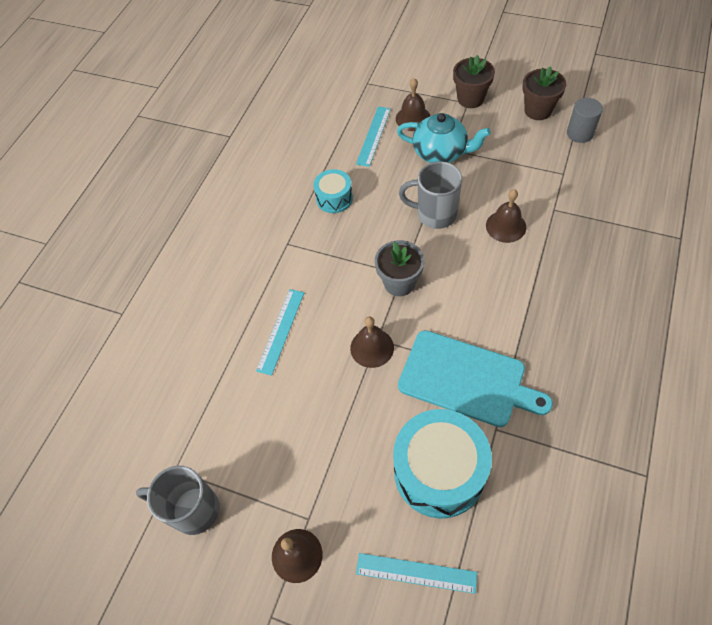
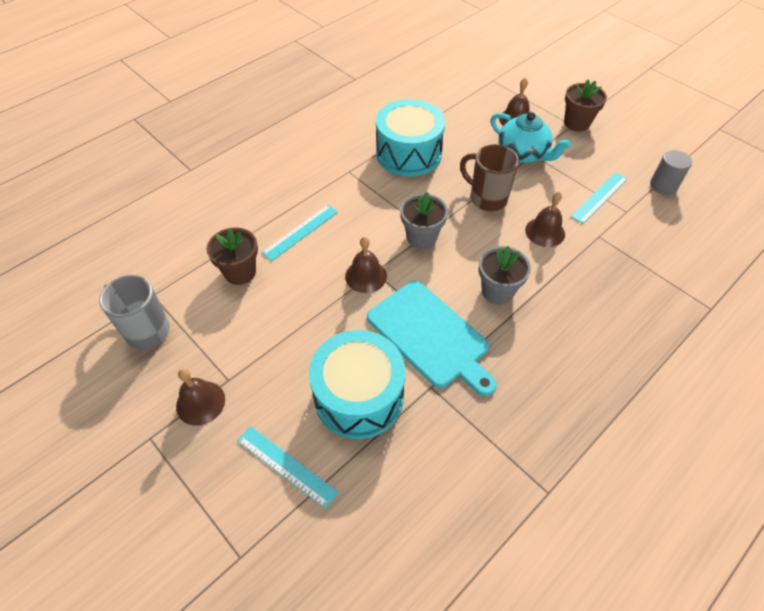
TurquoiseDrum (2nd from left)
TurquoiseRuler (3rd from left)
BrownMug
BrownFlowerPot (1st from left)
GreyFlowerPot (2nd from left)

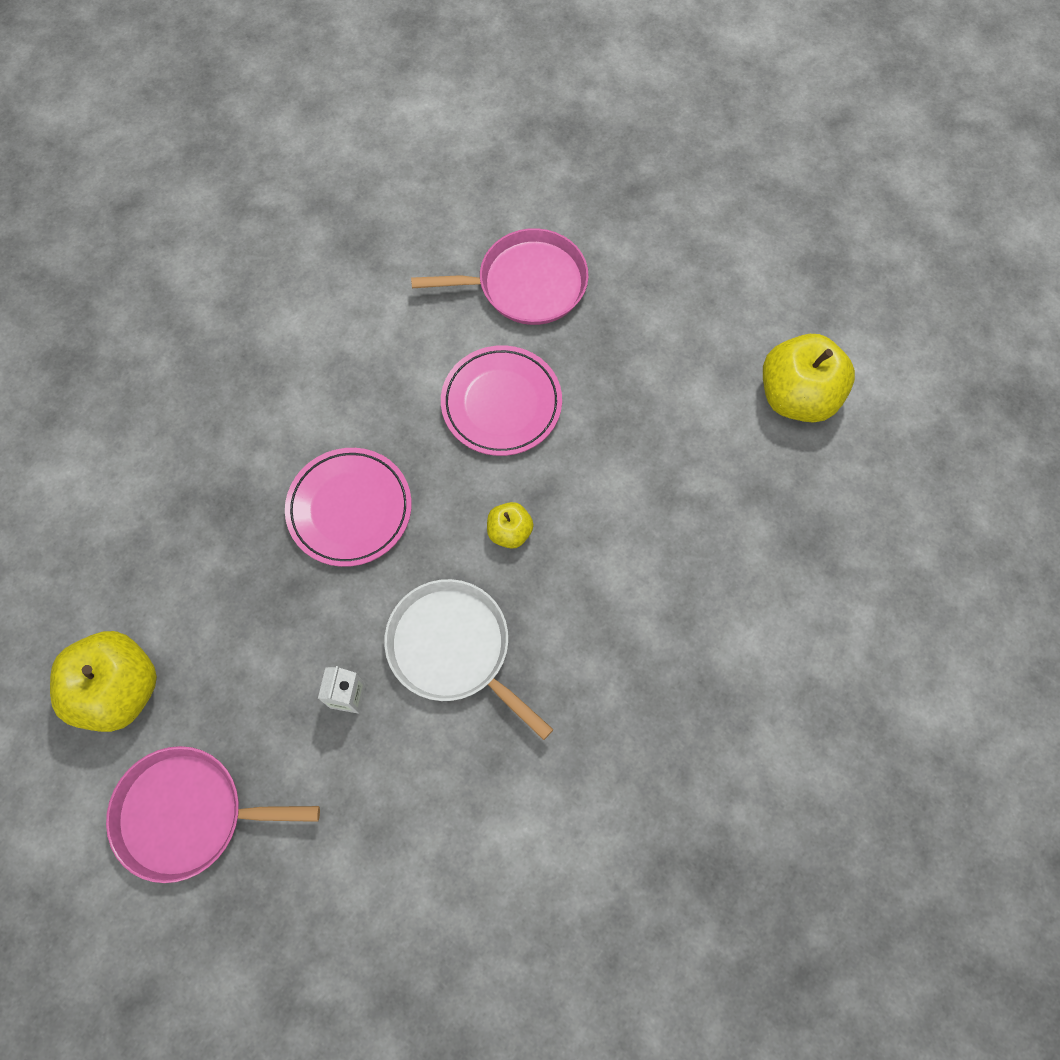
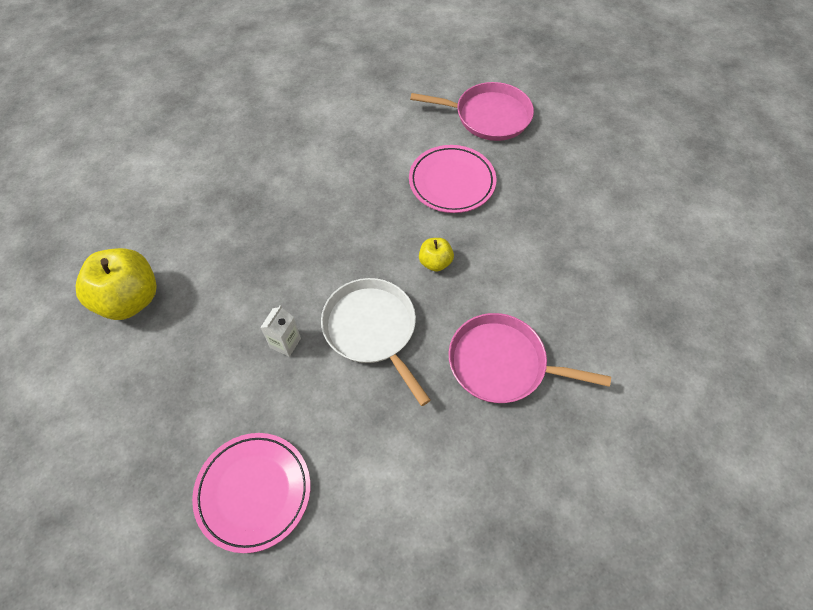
PinkPan (2nd from left)
PinkPlate (1st from left)
YellowApple (3rd from left in the first image)

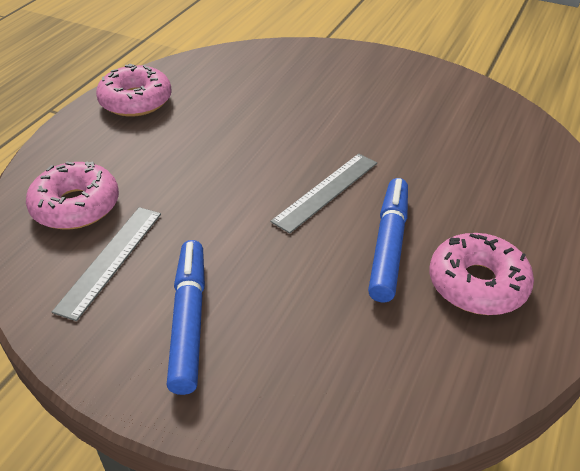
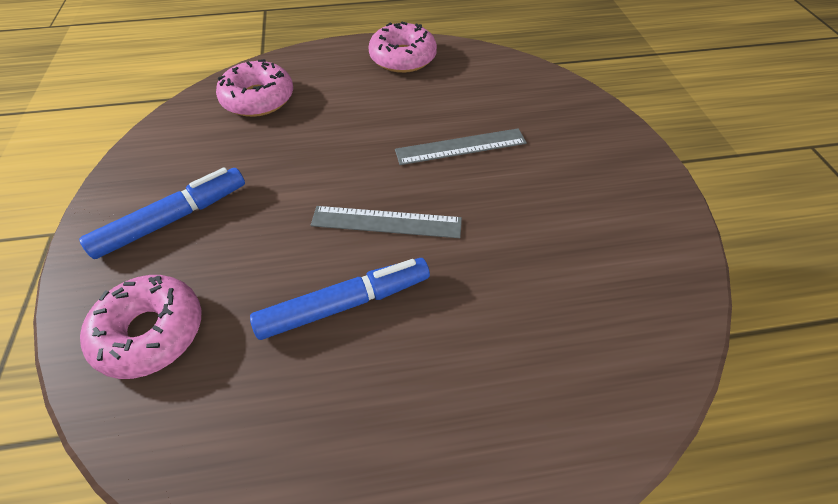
GreyRuler (2nd from left)
PinkDonut (1st from left)

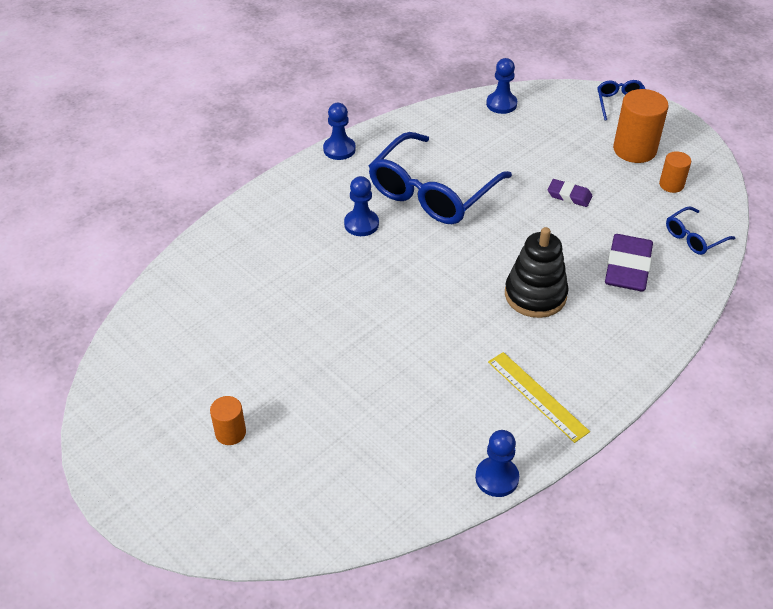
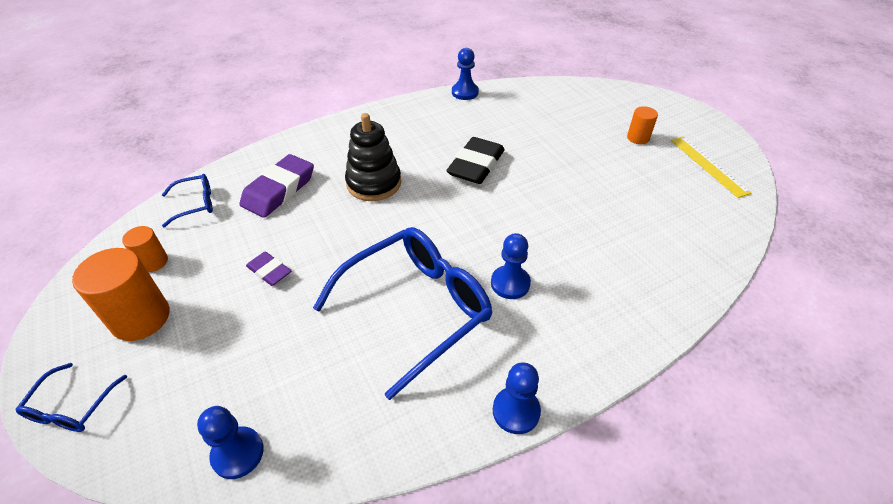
YellowRuler
BlackEraser

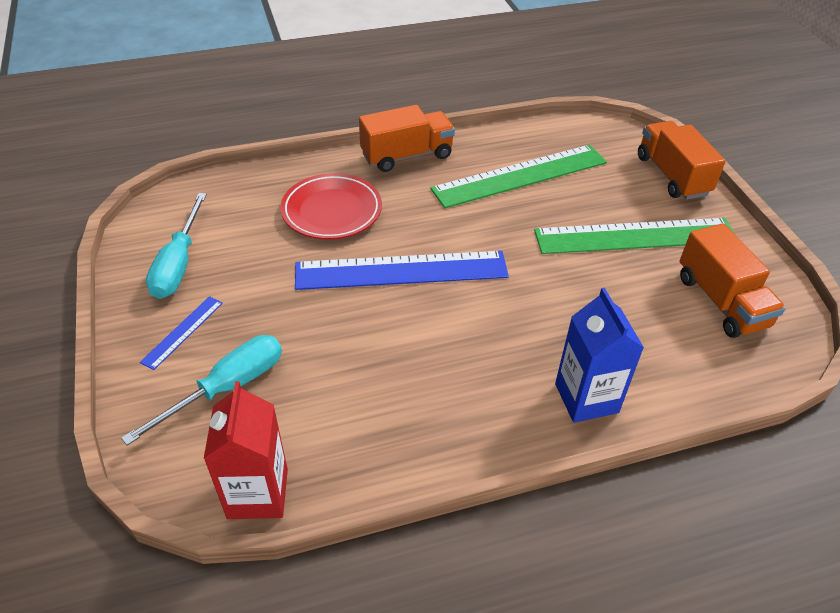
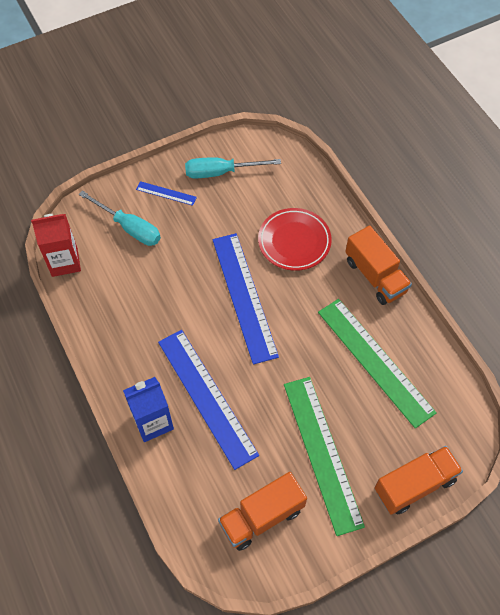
BlueRuler (2nd from left)

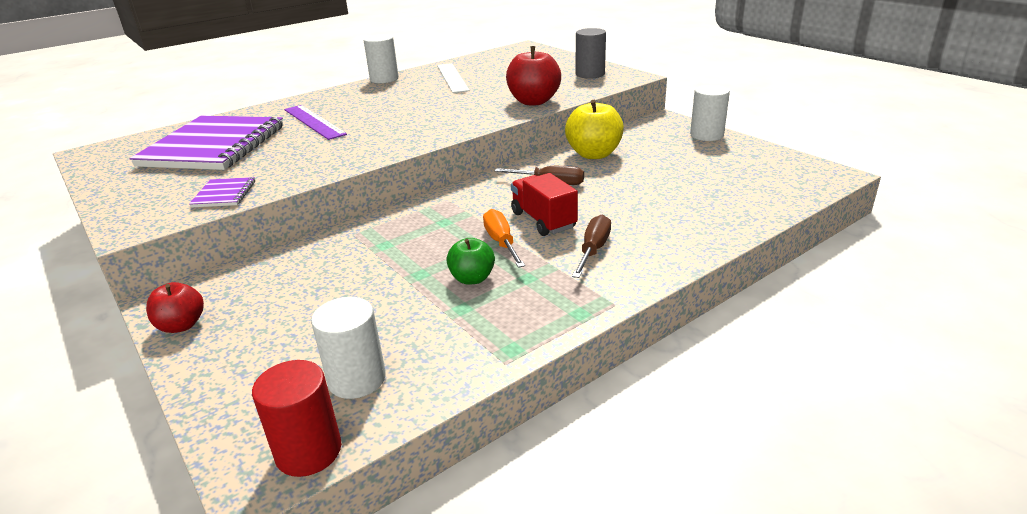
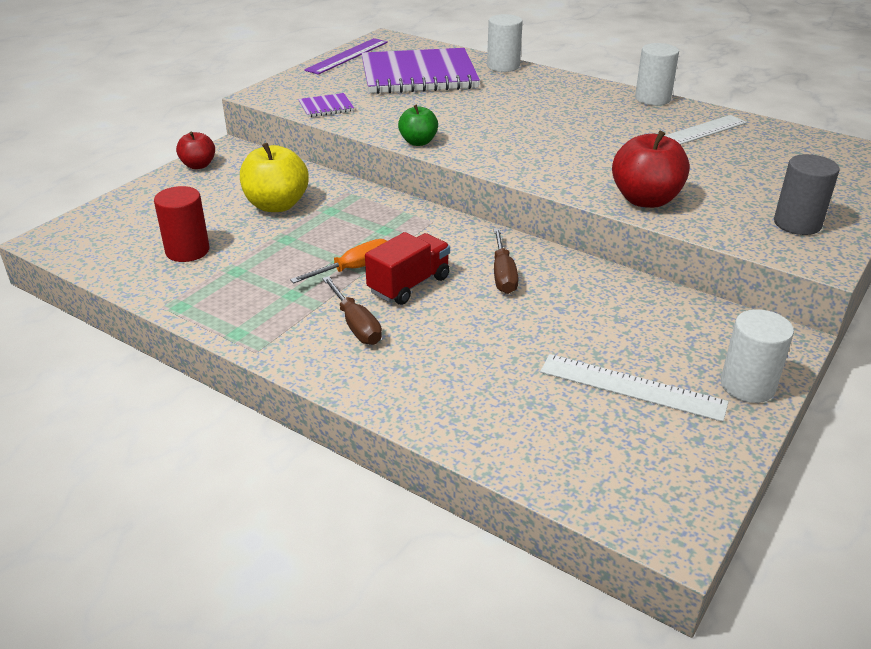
RedCylinder
PurpleRuler
WhiteCylinder (1st from left)
GreenApple
YellowApple
BrownScrewdriver (1st from left)
WhiteRuler (1st from left)

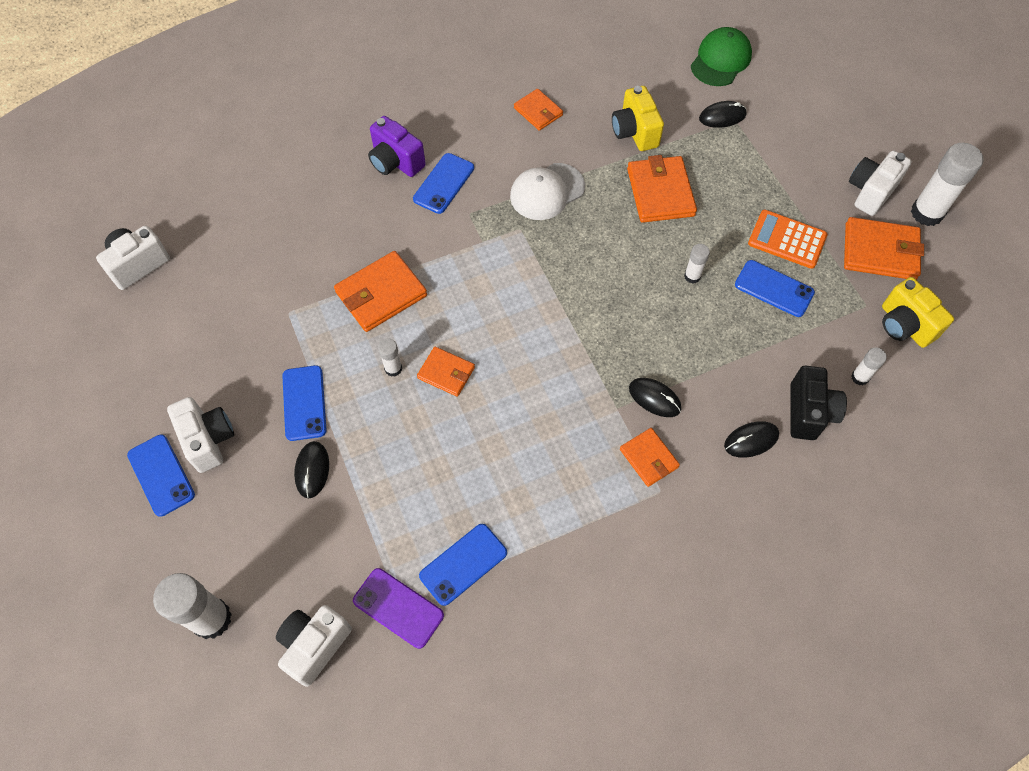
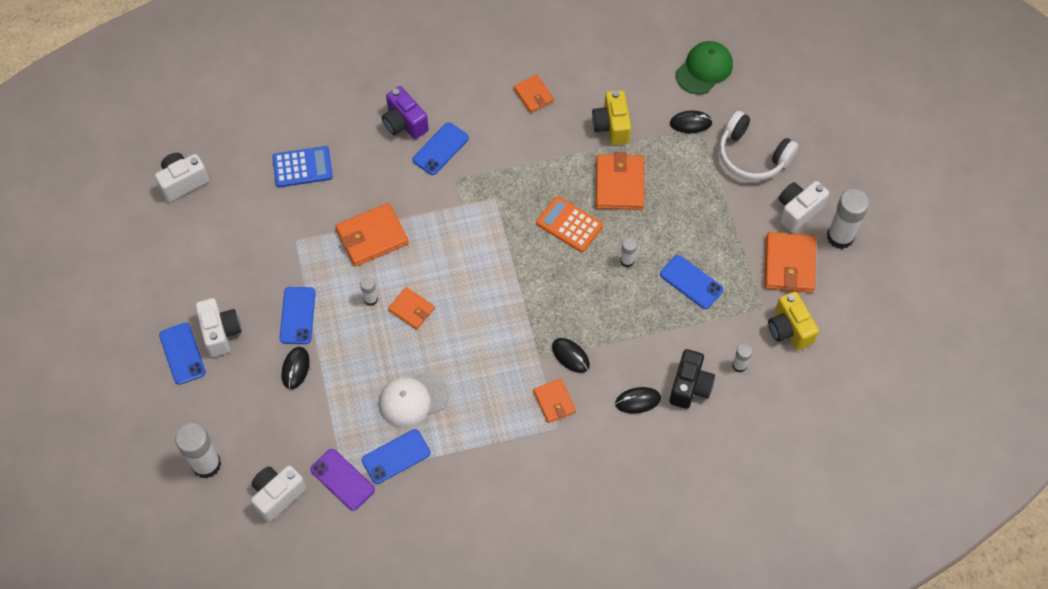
WhiteCap
OrangeCalculator
OrangeWallet (6th from left)
BlueCalculator
WhiteHeadphones

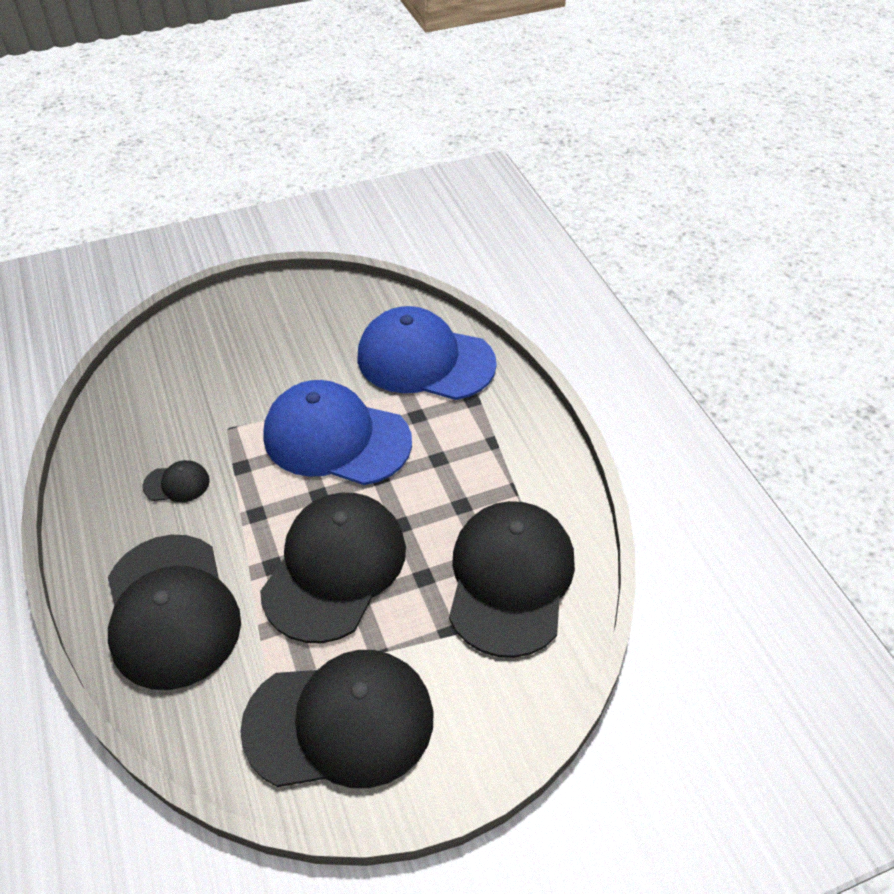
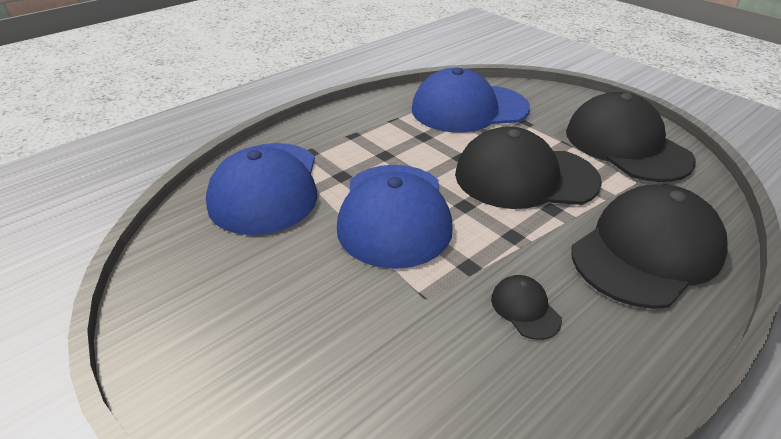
BlueCap (3rd from left)

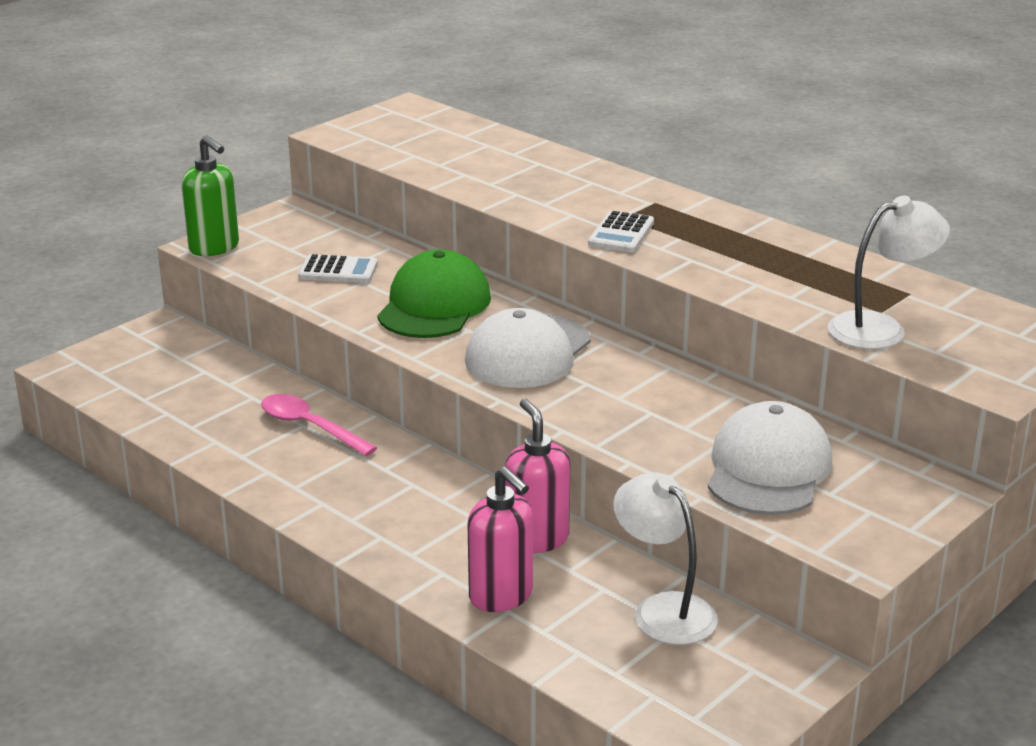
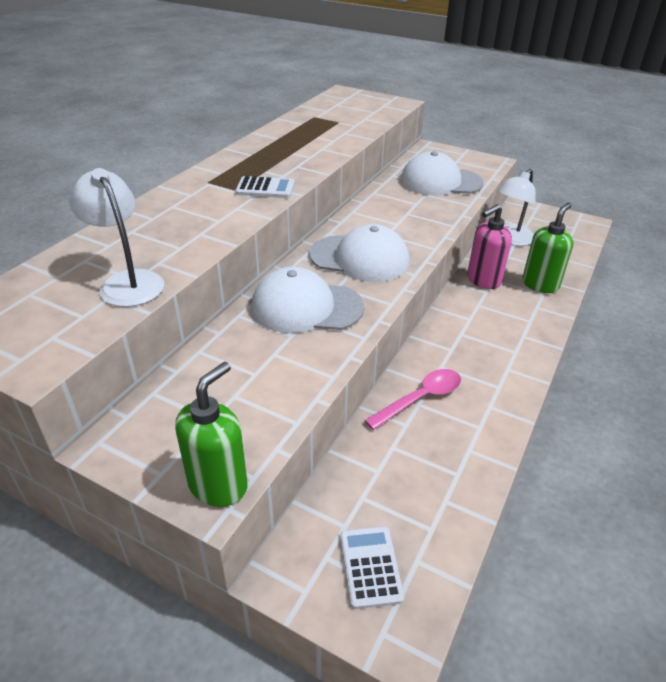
PinkSpoon
WhiteCalculator (2nd from left)
WhiteCap (1st from left)
GreenSoapDispenser (2nd from left)
WhiteLamp (1st from left)

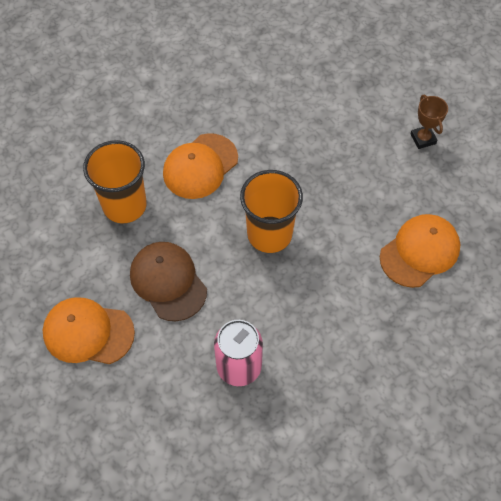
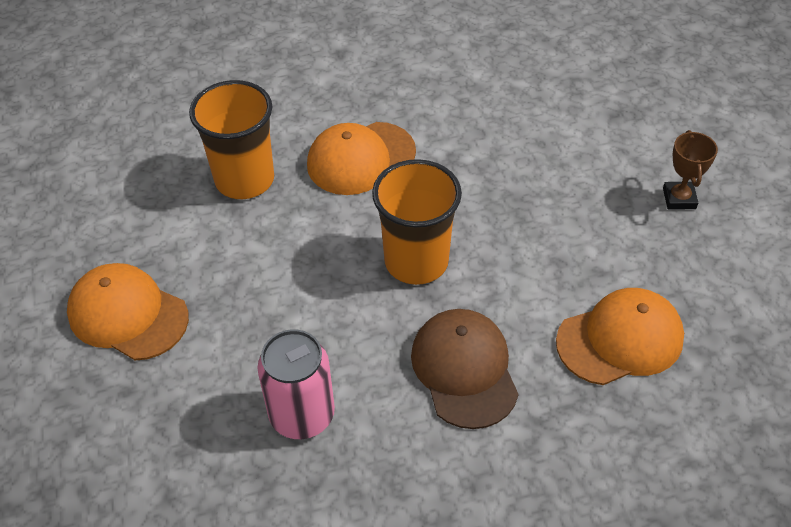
BrownCap

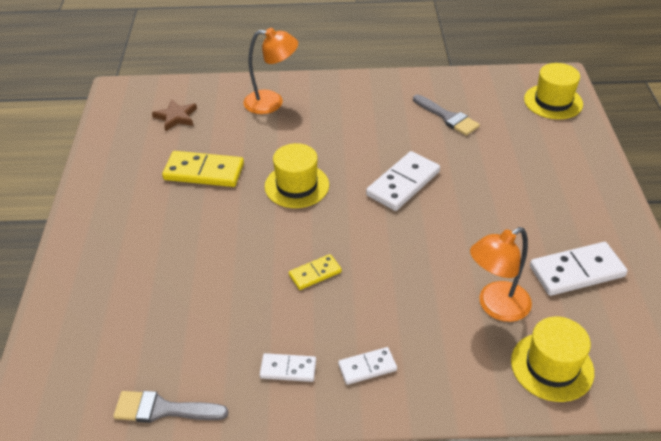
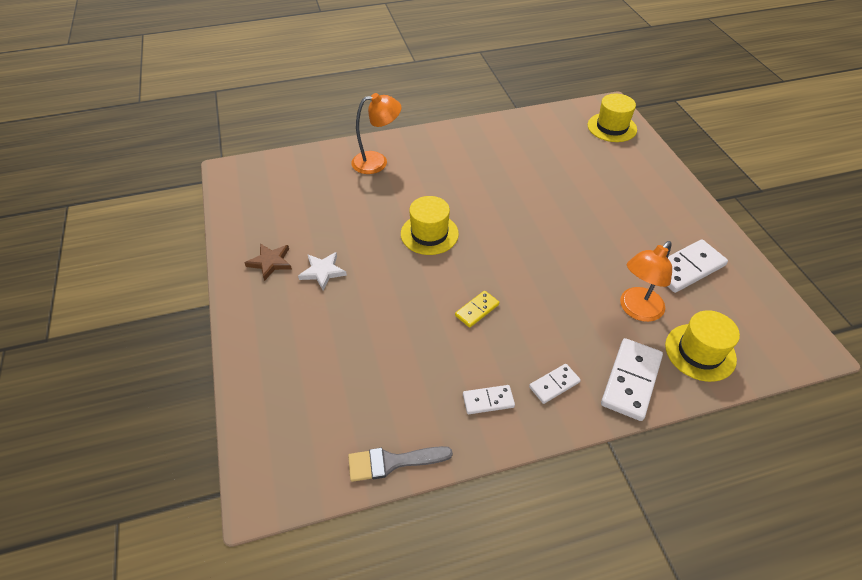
BrownStar
YellowDomino (1st from left in the first image)
WhiteDomino (3rd from left)
GreyBrush (2nd from left in the first image)
WhiteStar

